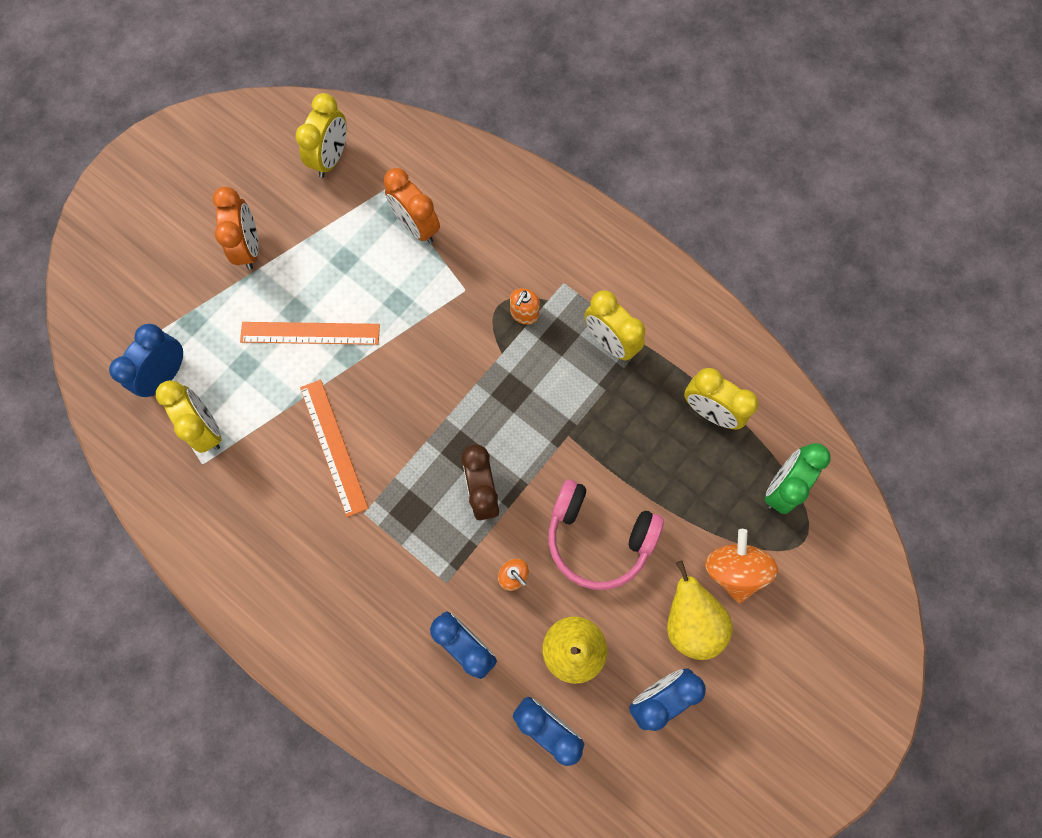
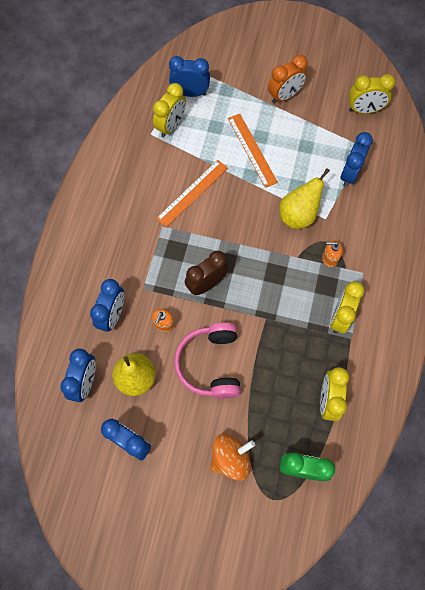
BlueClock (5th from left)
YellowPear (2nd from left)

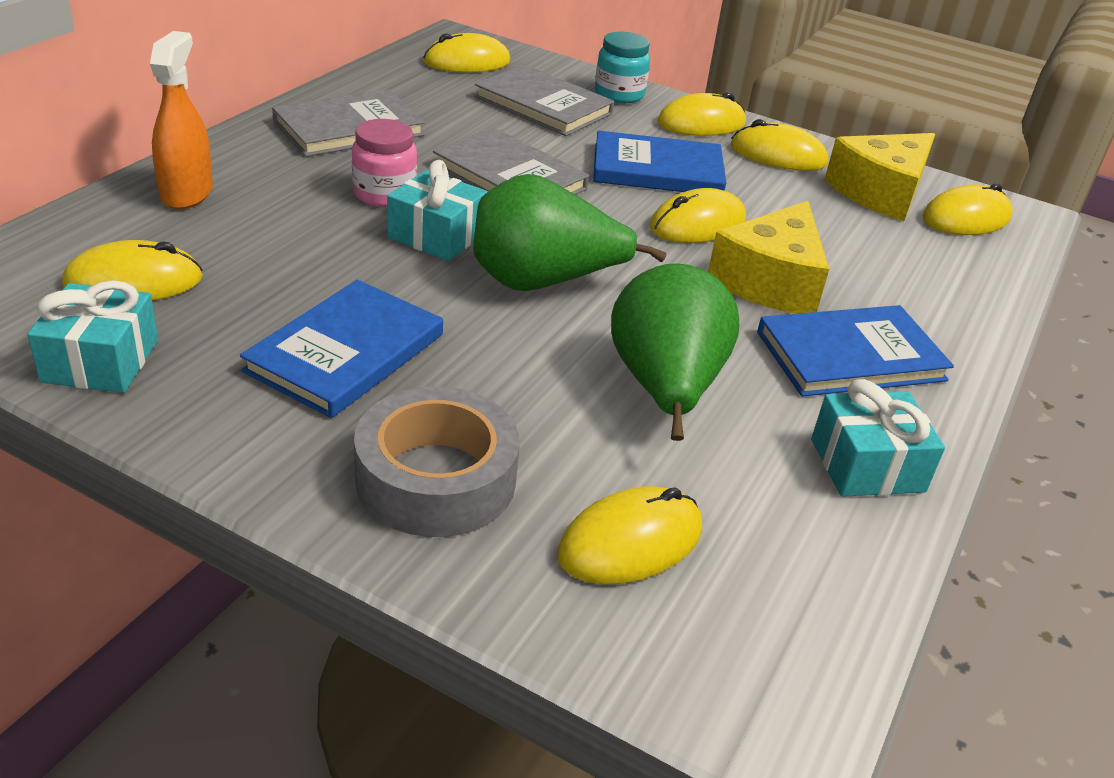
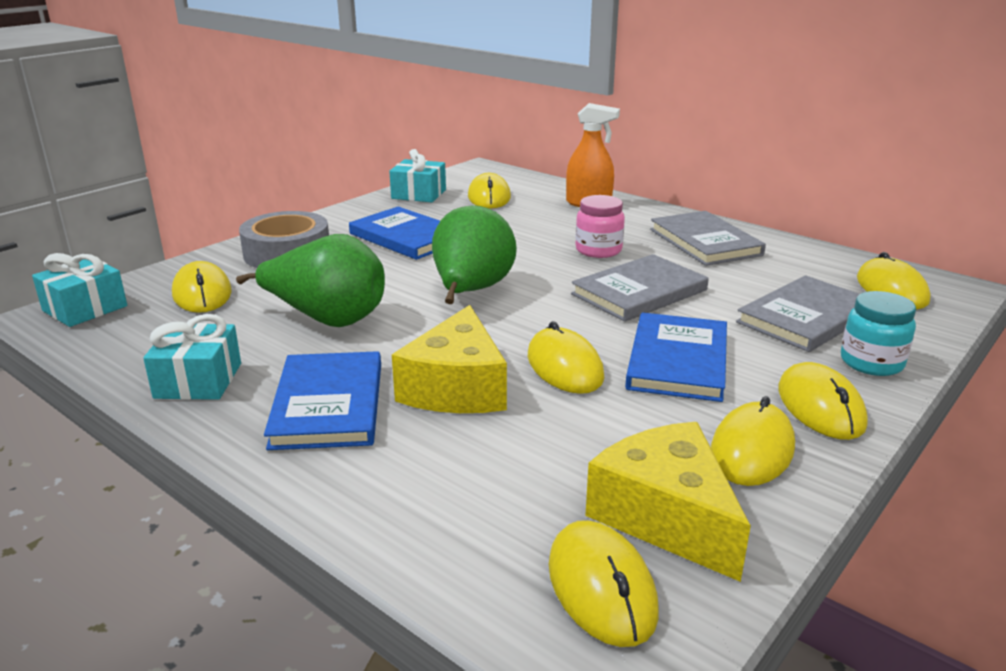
TurquoiseGift (1st from left)
YellowCheese (1st from left)

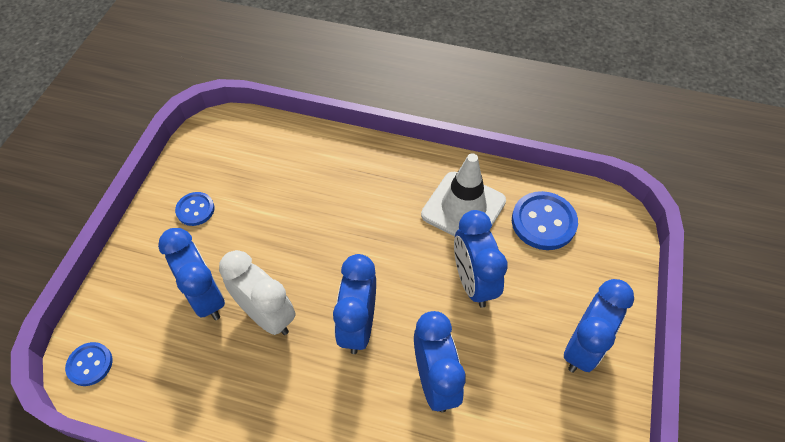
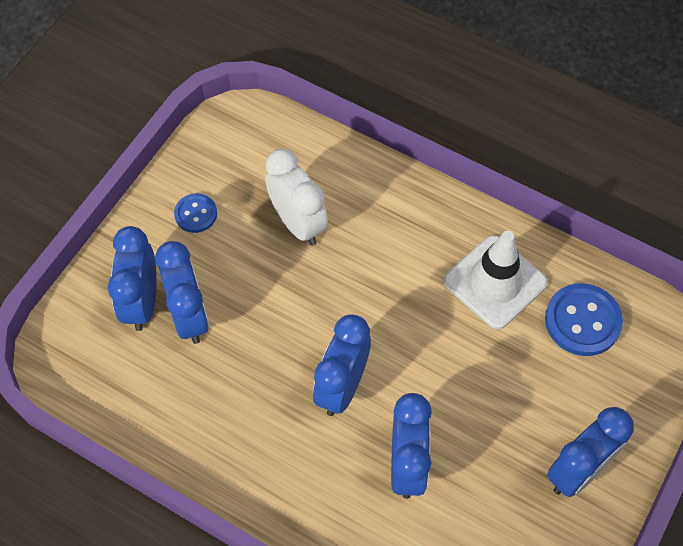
BlueButton (1st from left in the first image)
WhiteClock
BlueClock (1st from left)

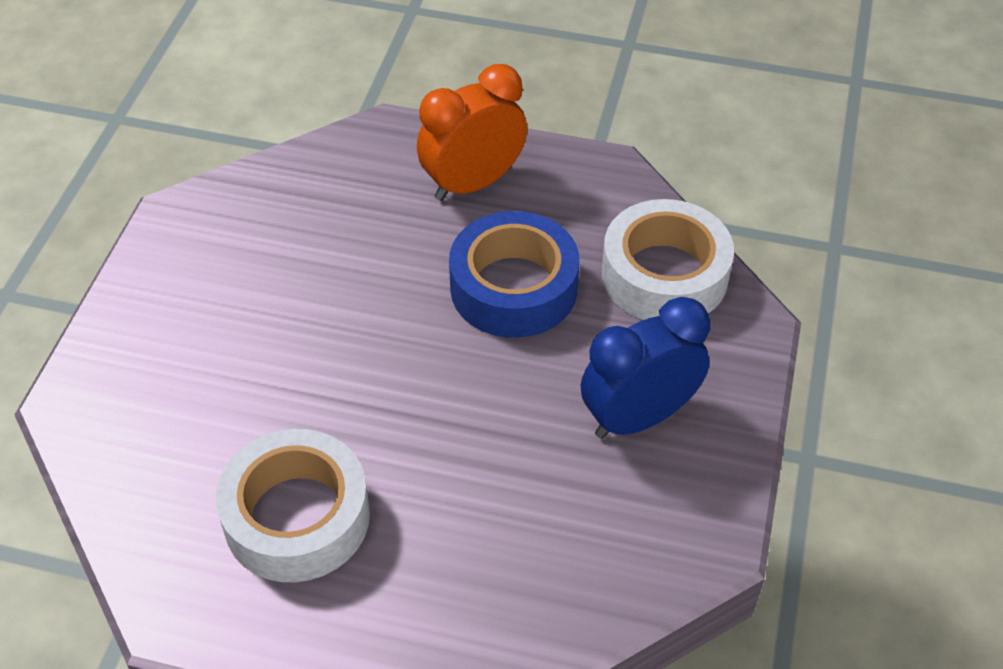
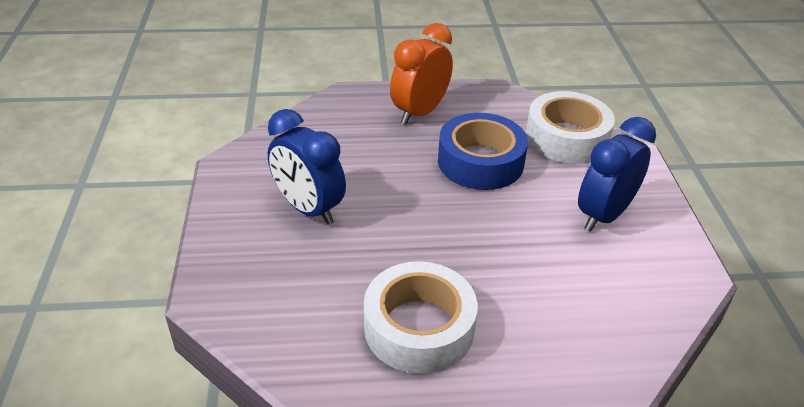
BlueClock (1st from left)

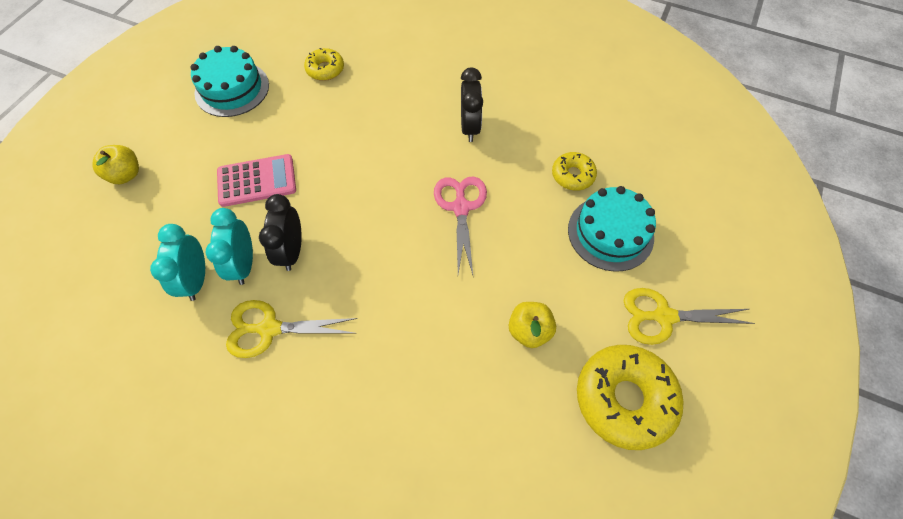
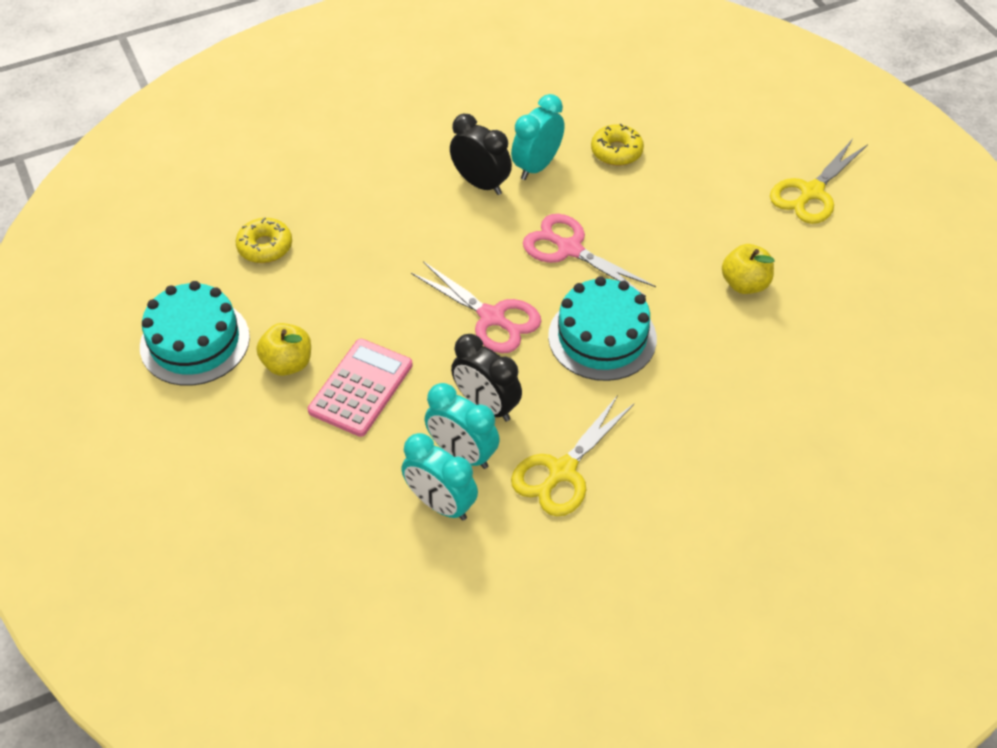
YellowApple (1st from left)
TurquoiseCake (2nd from left)
YellowDonut (3rd from left in the first image)
PinkScissors (1st from left)
TurquoiseClock (3rd from left)

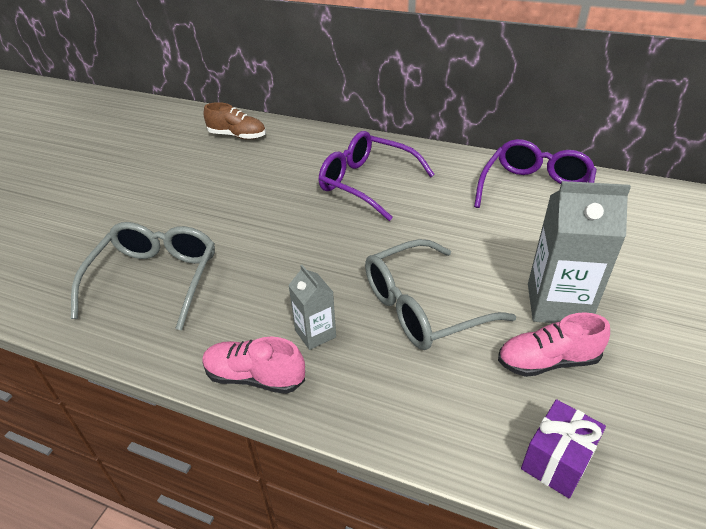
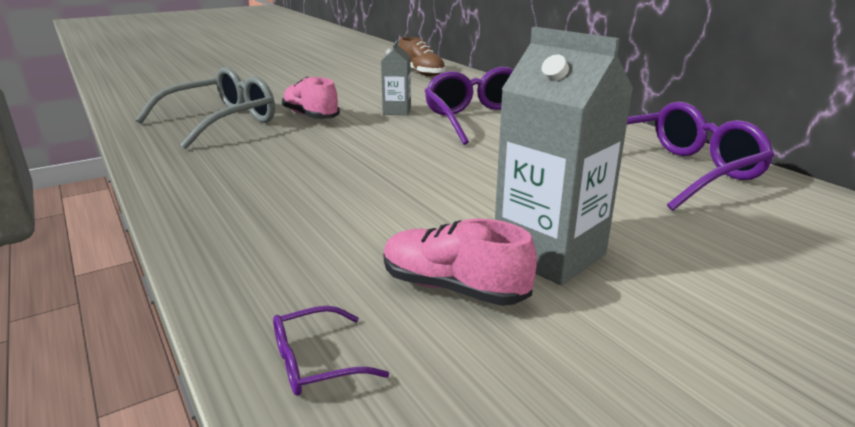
PinkShoe (1st from left)
GreyCarton (1st from left)
GreyGlasses (2nd from left in the first image)
PurpleGlasses (1st from left)

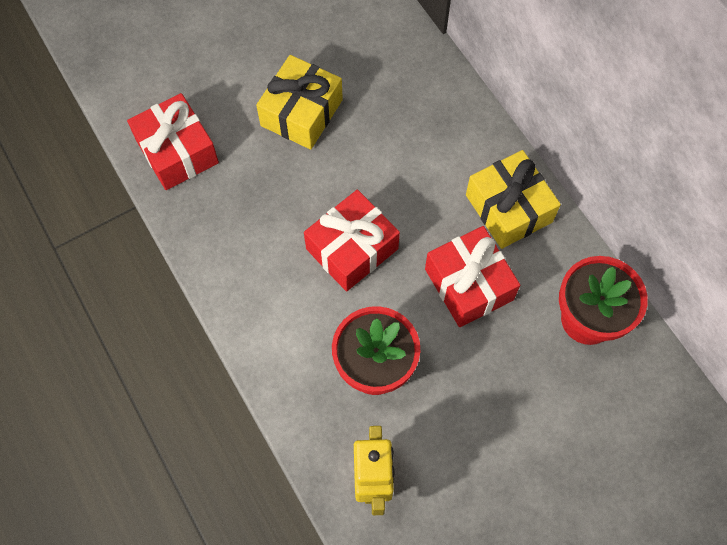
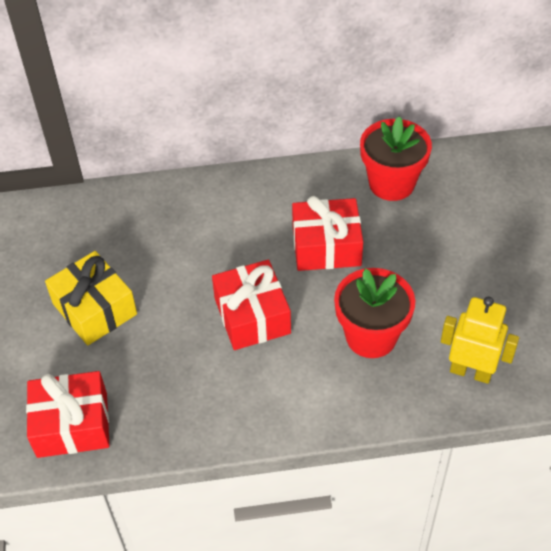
YellowGift (2nd from left in the first image)

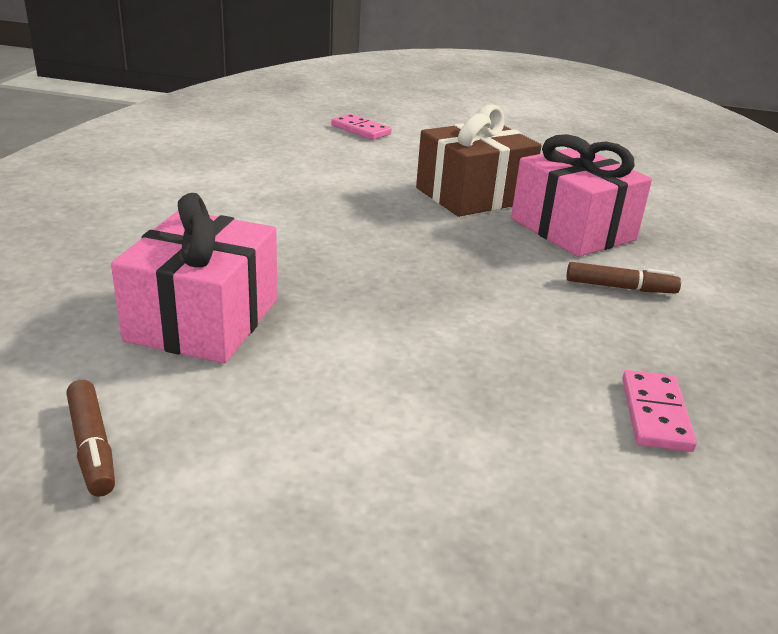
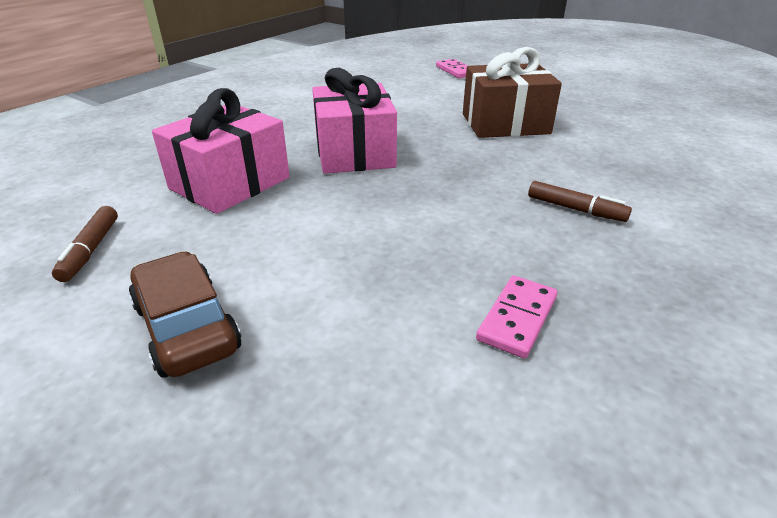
PinkGift (2nd from left)
BrownCar

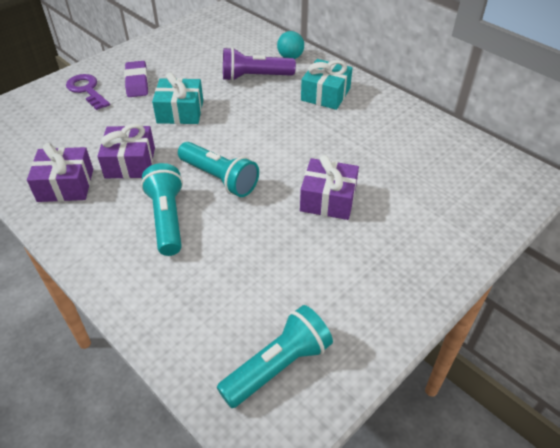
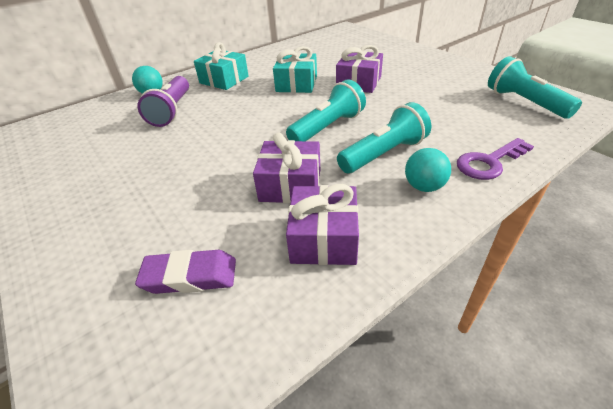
PurpleKey
PurpleEraser
TurquoiseFlashlight (2nd from left)
TurquoiseGift (2nd from left)
TurquoiseBall (2nd from left)

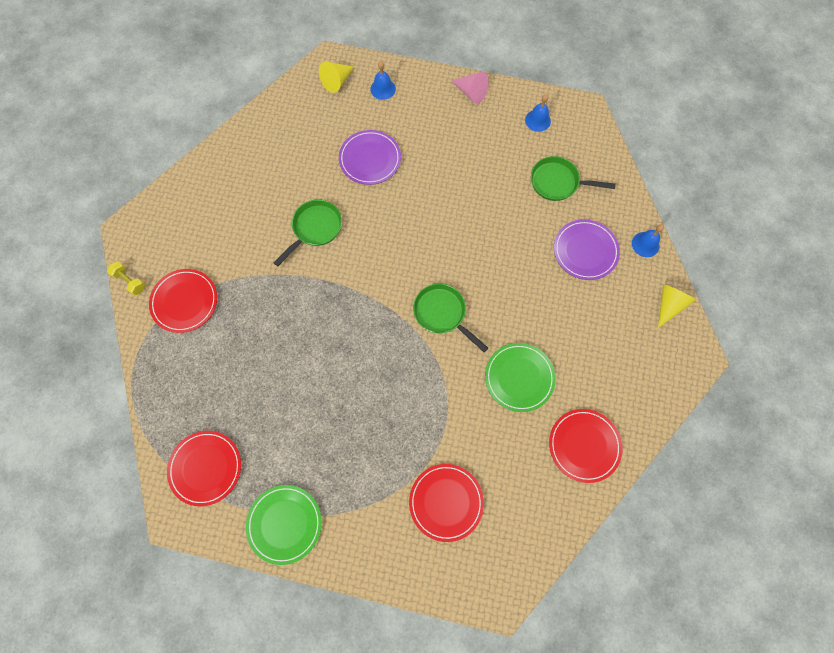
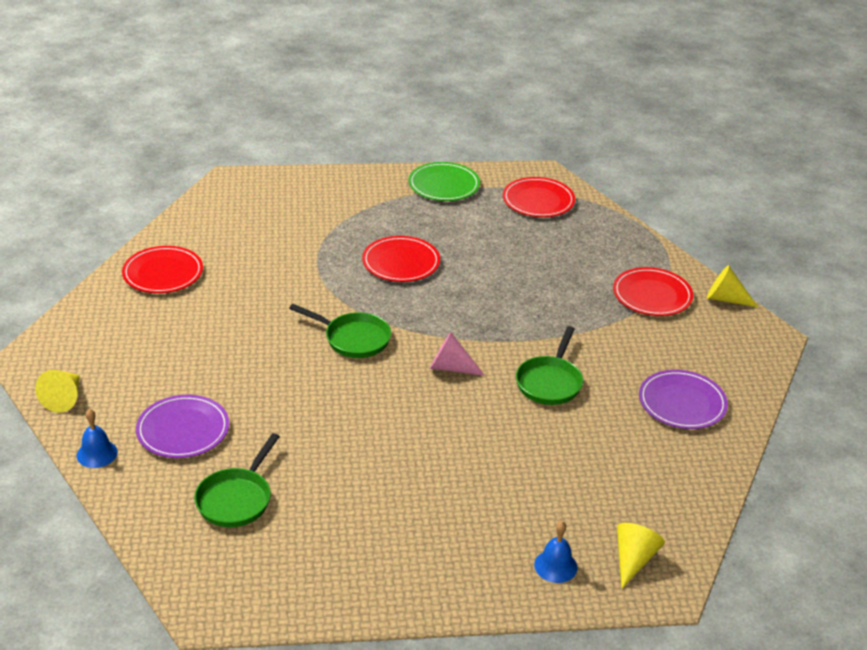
YellowCone (3rd from left)
PurplePlate (2nd from left)
RedPlate (2nd from left)
PinkCone
GreenPlate (2nd from left in the first image)
BlueBell (2nd from left in the first image)
GreenPan (1st from left)

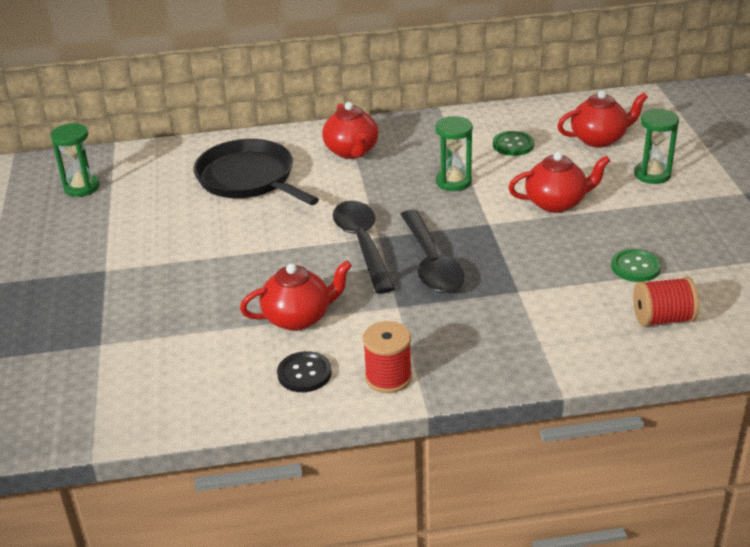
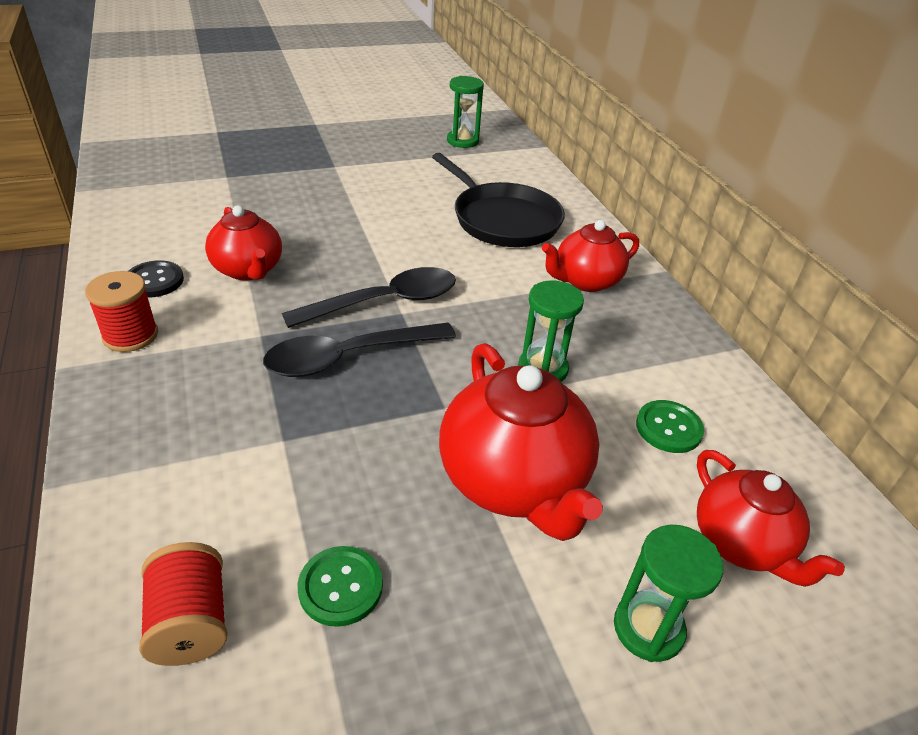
BlackPan
RedTeapot (2nd from left)

